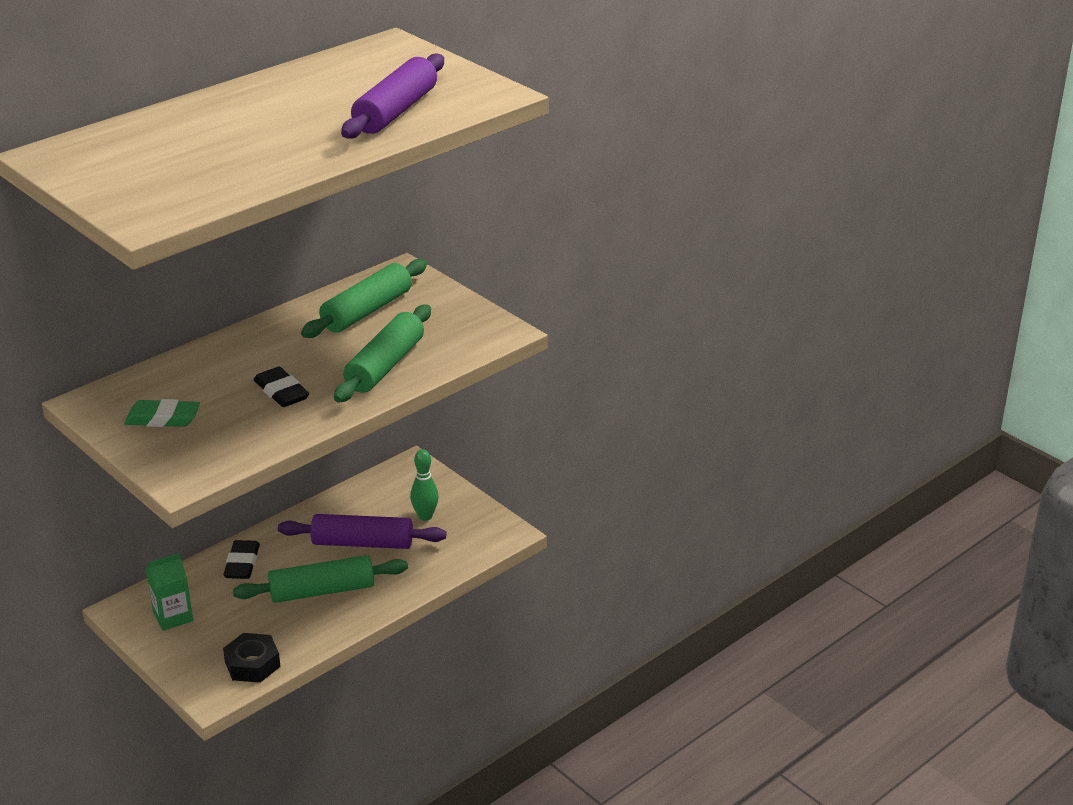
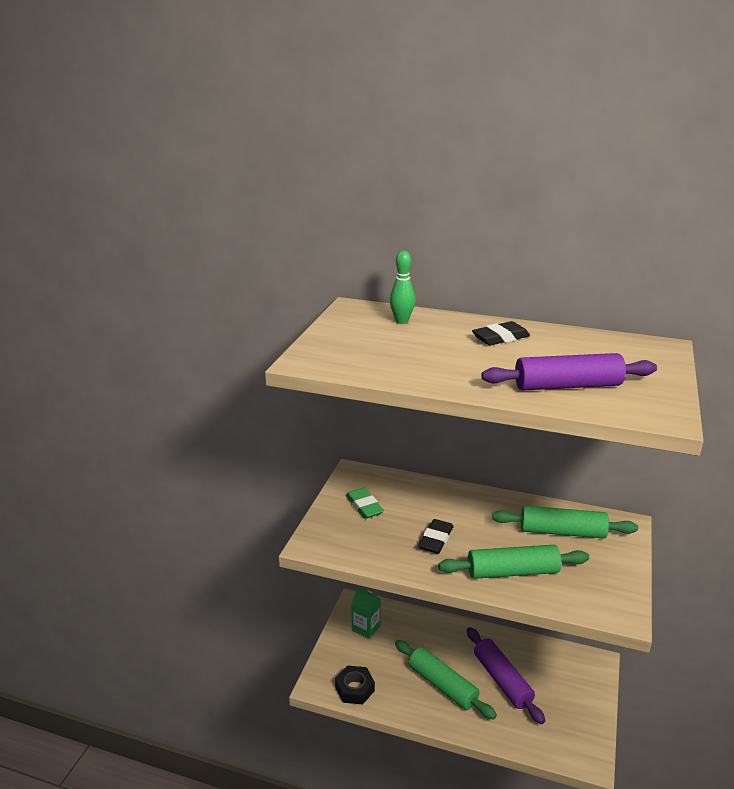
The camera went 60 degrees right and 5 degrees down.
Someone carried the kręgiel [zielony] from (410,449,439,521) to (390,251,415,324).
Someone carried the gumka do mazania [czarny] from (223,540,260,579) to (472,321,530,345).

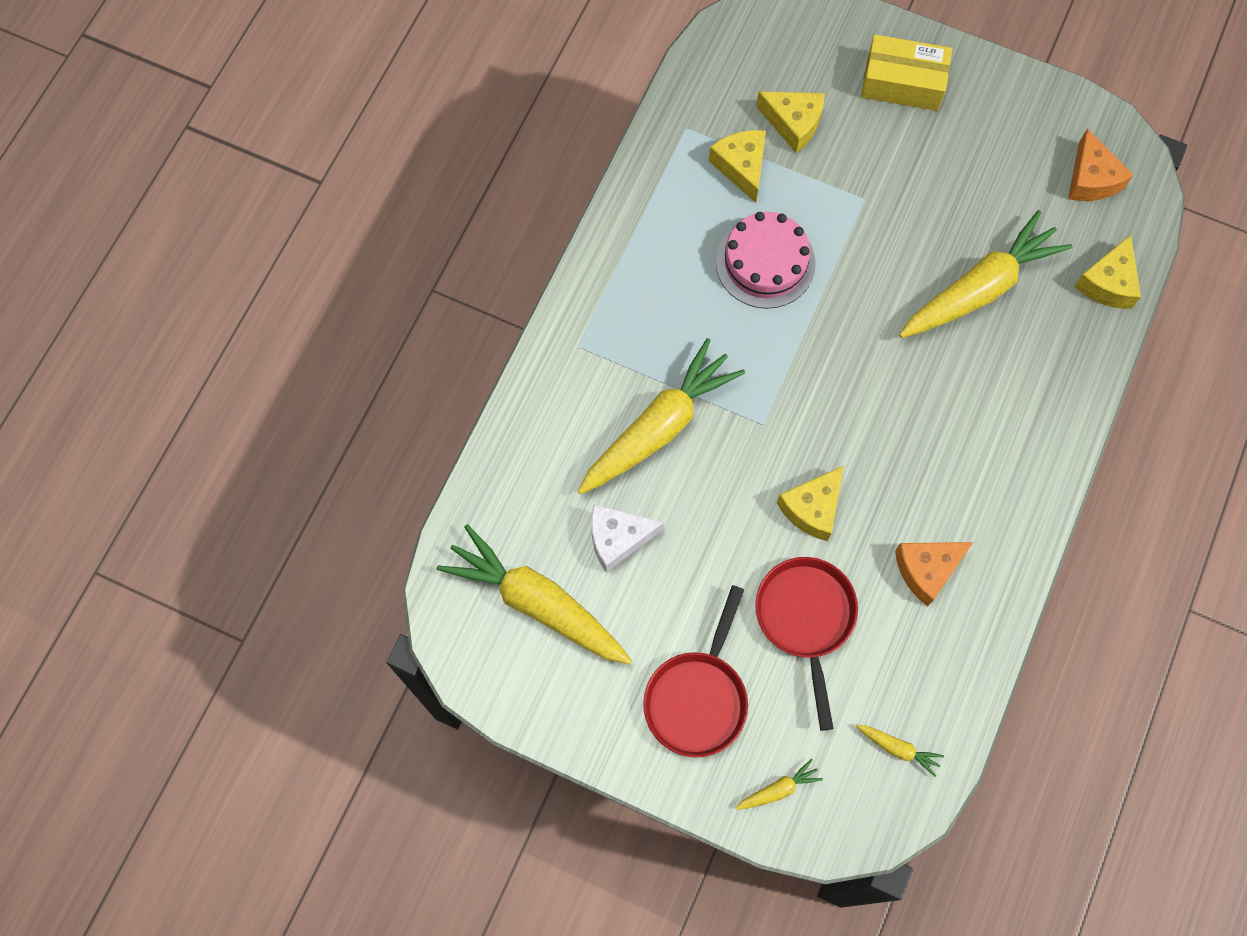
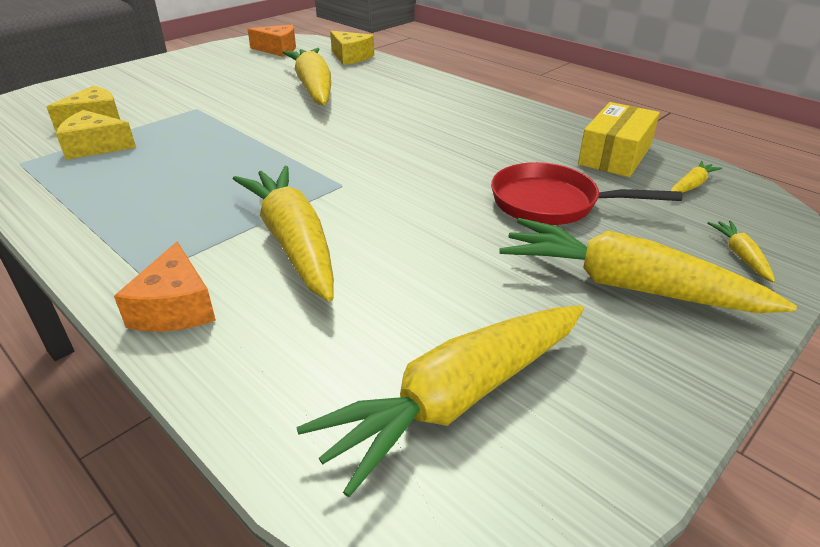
The camera went 70 degrees left and 35 degrees down.
Someone carried the ser [pomarańczowy] from (895,542,973,606) to (114,241,216,332).
Someone swapped the patelnia [czerwony] at (643,585,748,757) for the marchewka [żółty] at (499,218,797,313).
Someone carried the pudełko [żółty] from (861,35,952,111) to (578,102,660,177).
Someone took away the ser [biały] at (591,504,664,573).
Someone took away the tort [różowy] at (716,212,816,309).
Someone took away the ser [żółty] at (777,466,844,541).

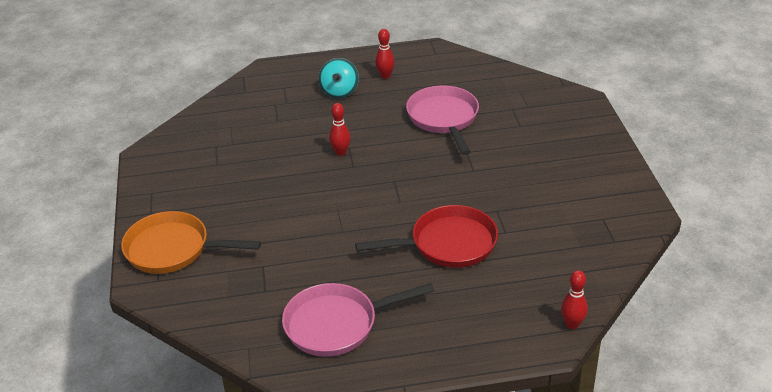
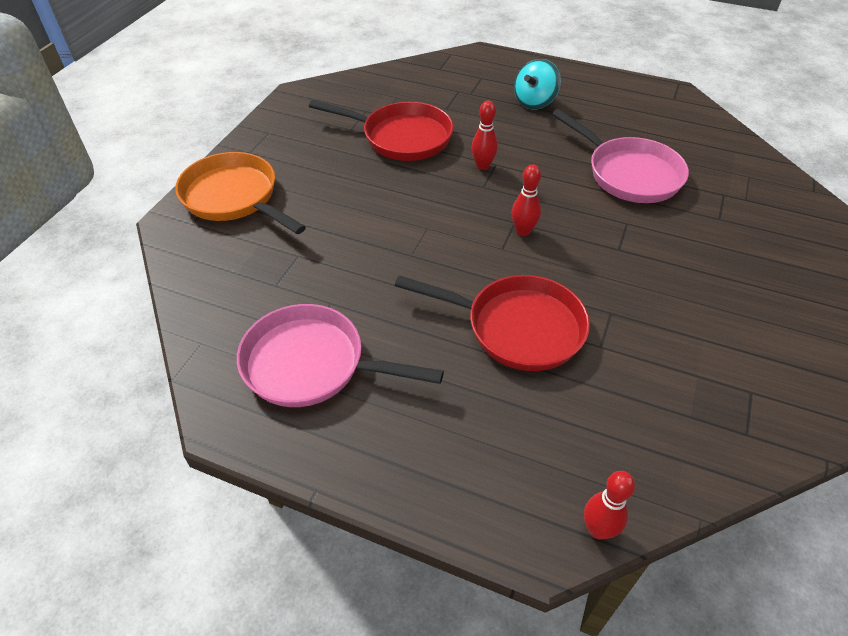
The camera went 30 degrees right and 10 degrees up.
Someone put down the patelnia [czerwony] at (309,100,453,161).
Someone carried the kręgiel [czerwony] from (375,29,395,79) to (512,164,541,236).
Someone rotated the patelnia [różowy] at (406,86,479,155) by 120 degrees clockwise.

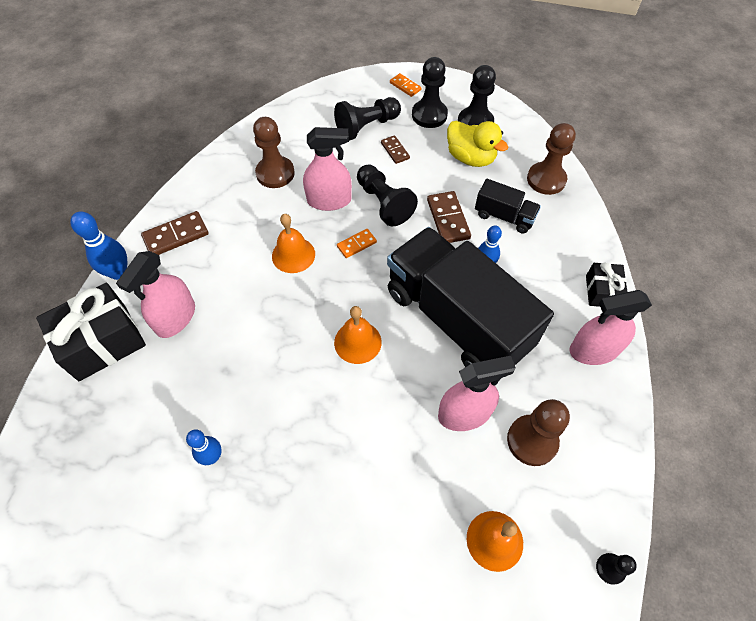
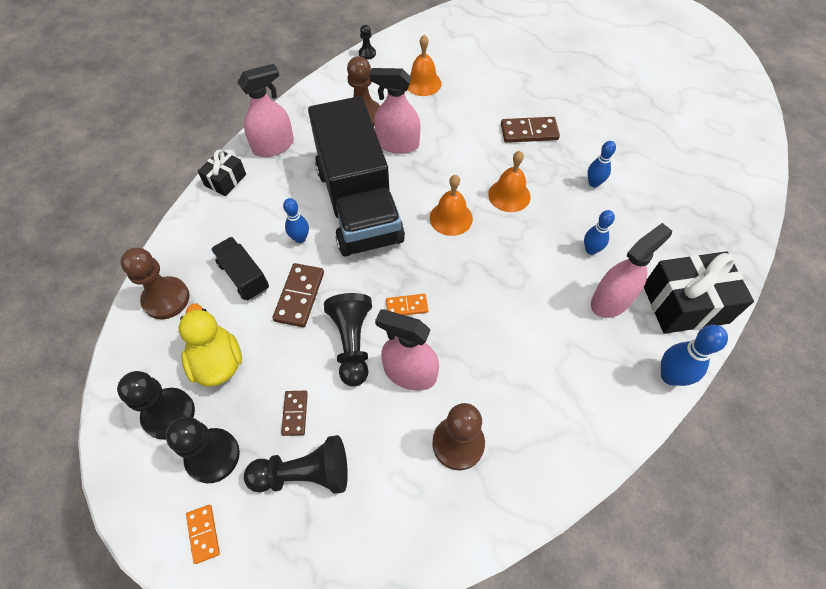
The camera went 155 degrees left and 0 degrees up.
Someone rotated the spryskiwacz [różowy] at (569,290,652,365) by 45 degrees counterclockwise.
Someone carried the dzwonek [pomarańczowy] from (272,214,315,273) to (488,151,530,212).
Someone carried the kostka domina [brązowy] from (141,211,209,255) to (501,117,560,143).
Someone put down the kręgiel [niebieski] at (584,210,615,255).

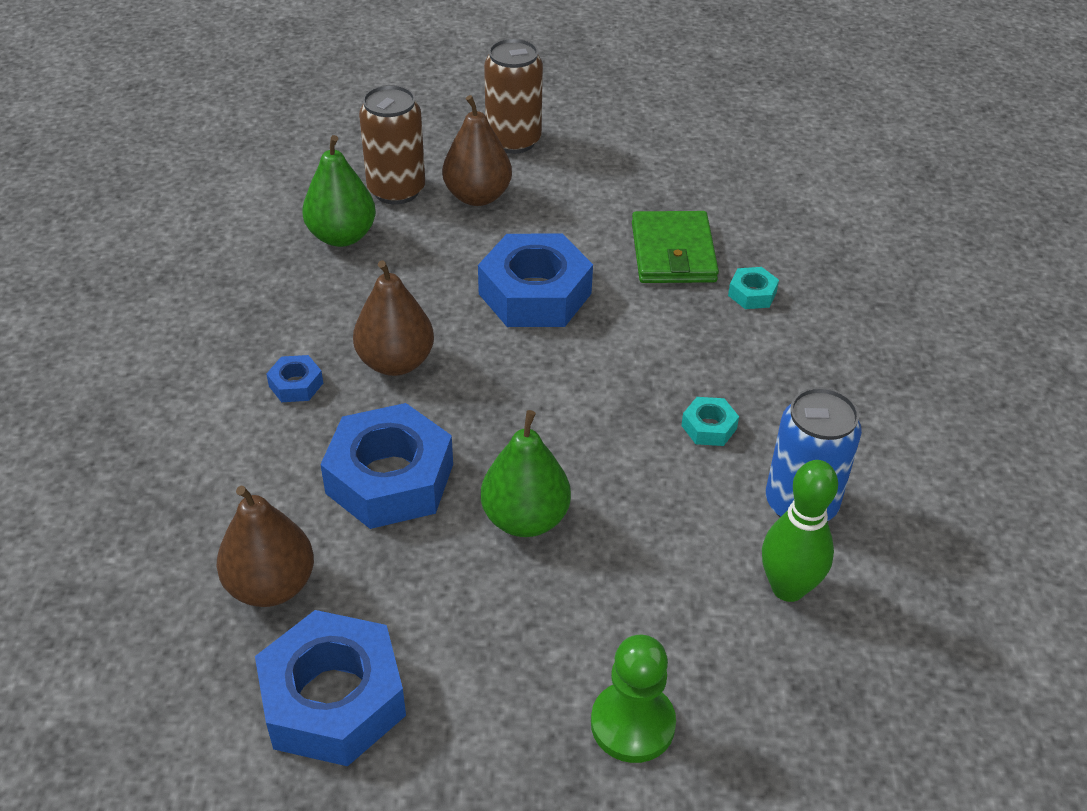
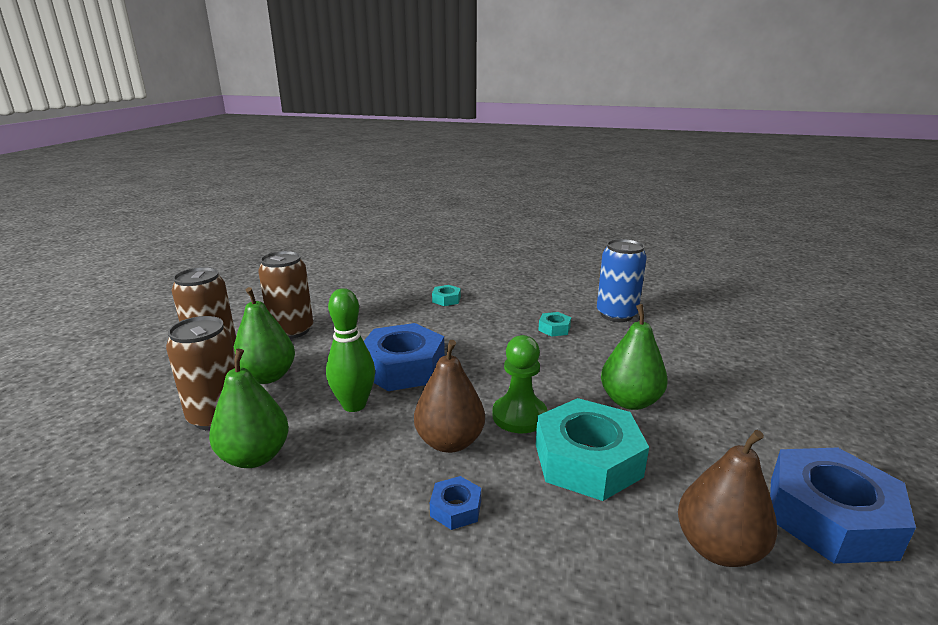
The camera went 75 degrees left and 20 degrees down.
Someone repainted the gruszka [brązowy] at (442,95,512,206), which became the gruszka [zielony] at (234,287,295,384).
Someone put down the puszka [brązowy] at (258,251,313,339).
Someone carried the kręgiel [zielony] from (762,460,838,602) to (326,288,375,412).
Someone carried the pionek [zielony] from (591,635,676,763) to (492,335,547,433).
Someone repainted the nakrętka [niebieski] at (320,403,453,529), which became the nakrętka [turkusowy] at (536,398,649,501).
Someone took away the portfel [zielony] at (632,211,719,283).

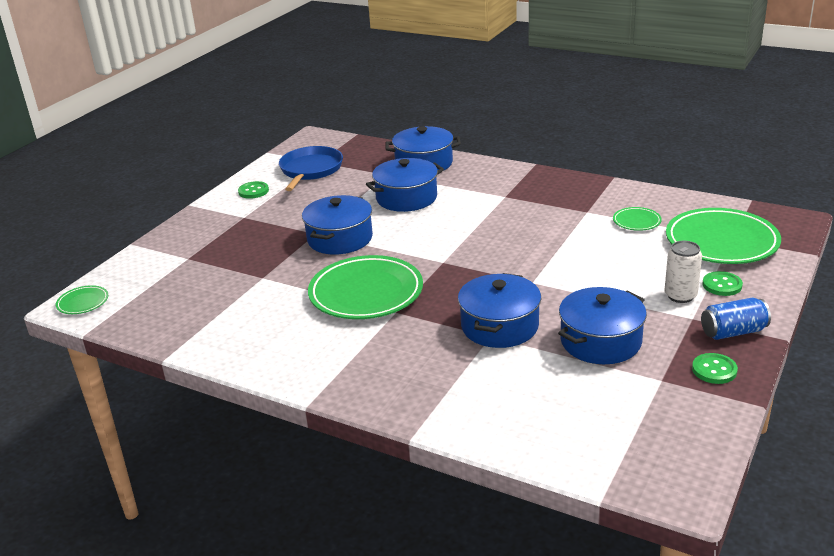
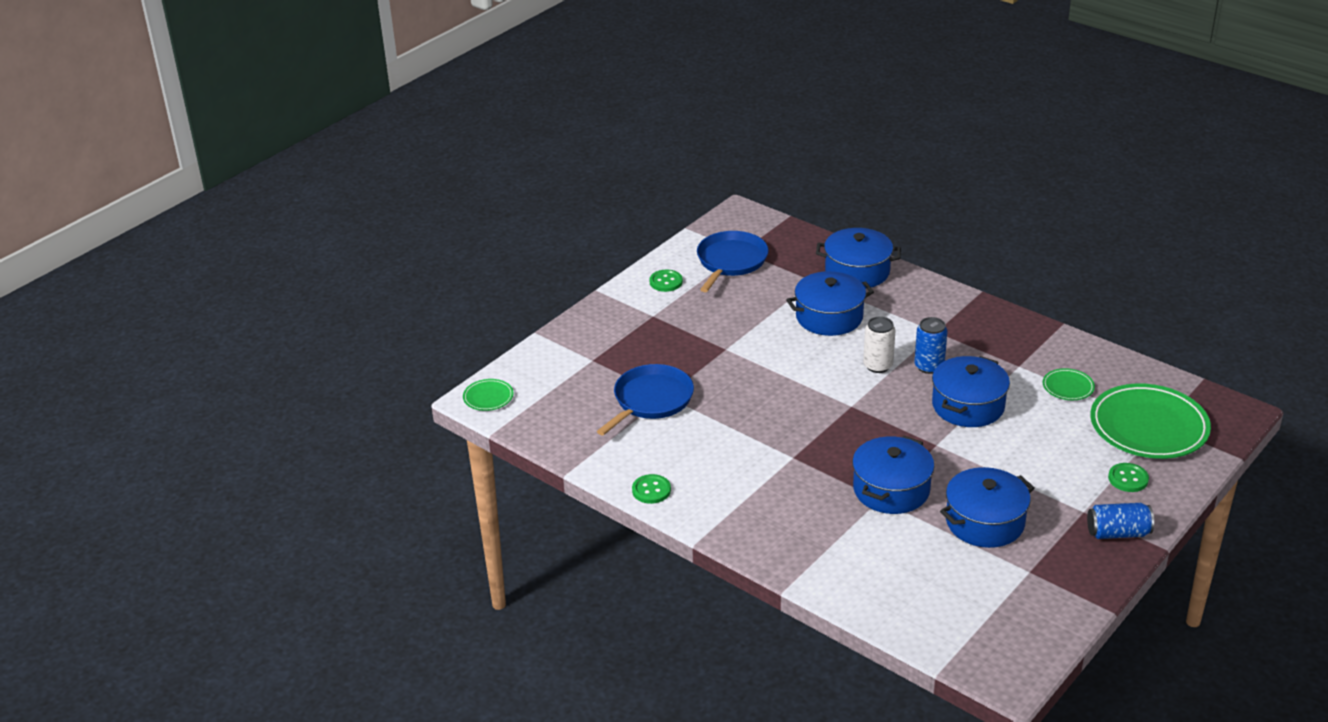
The camera went 10 degrees right and 5 degrees up.
Someone put down the patelnia [niebieski] at (597,364,694,436).
Someone carried the guzik [zielony] from (692,353,738,384) to (632,474,671,504).
Someone carried the puszka [biały] from (665,241,702,303) to (863,317,895,373).
Someone put down the puszka [niebieski] at (914,317,947,374).
Someone carried the garnek [niebieski] from (302,195,373,255) to (932,356,1010,427).
Someone took away the talerz [zielony] at (308,255,423,319).

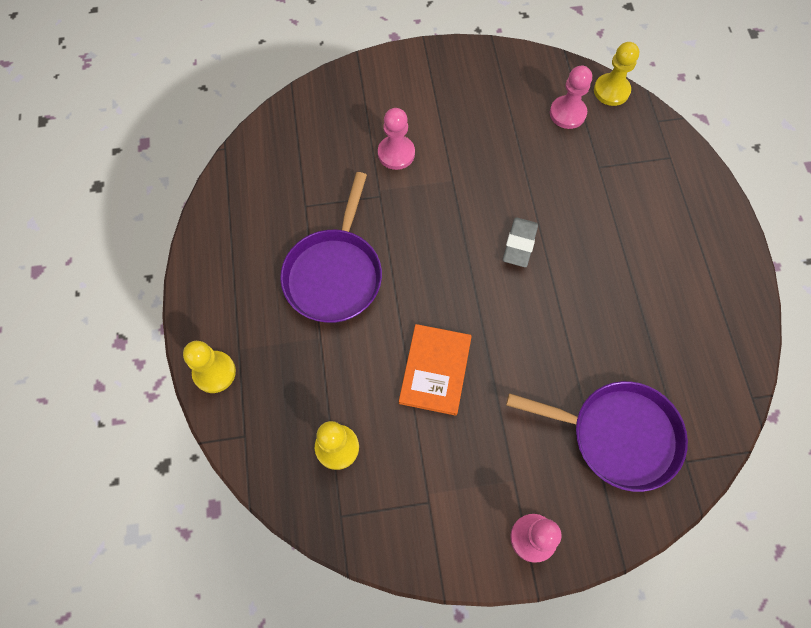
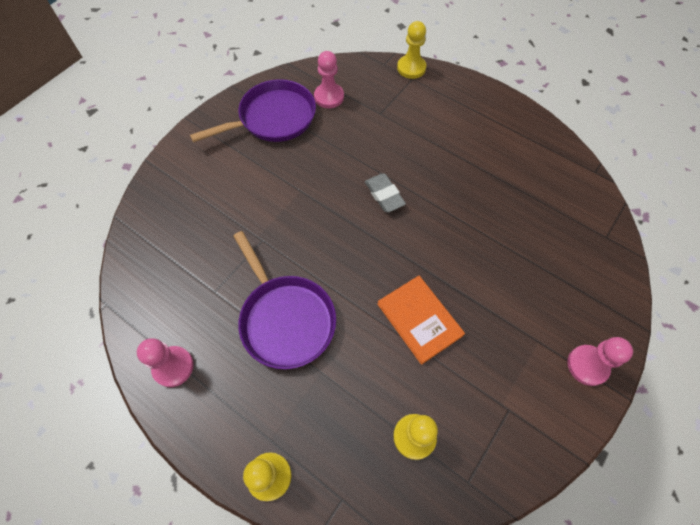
The camera went 45 degrees left and 5 degrees down.
Someone carried the pionek [różowy] from (378,108,415,170) to (137,338,194,387).
Someone carried the patelnia [fioletowy] from (506,381,688,492) to (190,79,316,142).
Someone carried the pionek [żółty] from (594,42,639,106) to (397,21,426,79).

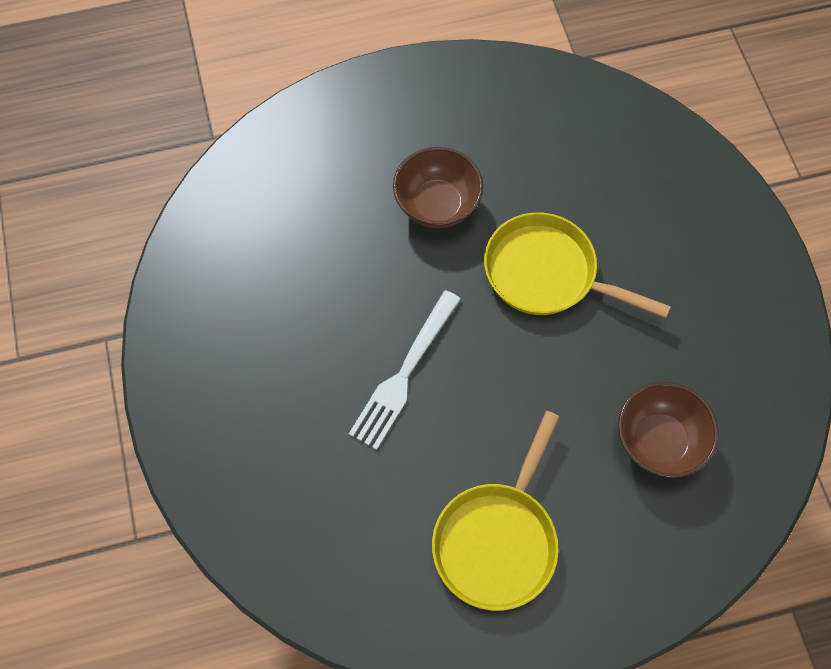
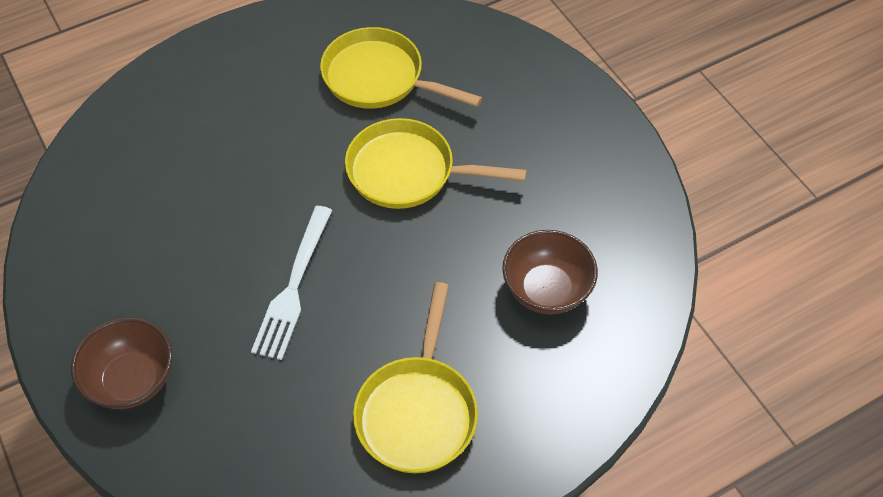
The camera went 15 degrees left and 10 degrees down.
Someone carried the miska [brązowy] from (393,147,483,228) to (71,318,172,409).
Someone put down the patelnia [żółty] at (320,27,482,109).

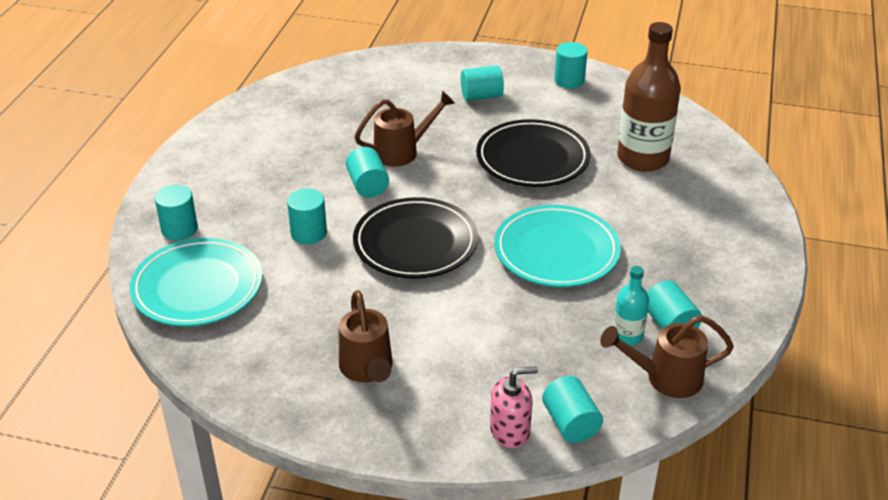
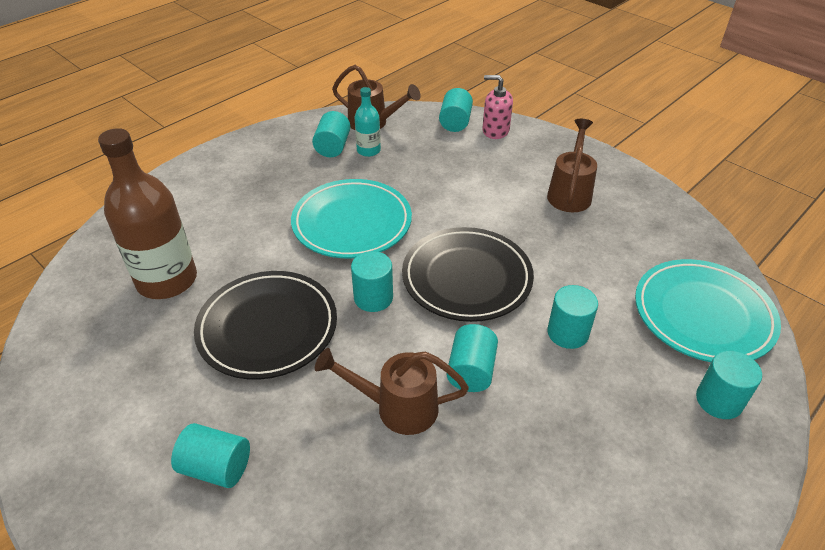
The camera went 150 degrees left and 5 degrees up.
Someone carried the walec [turkusowy] from (554,42,588,89) to (351,251,393,312).

